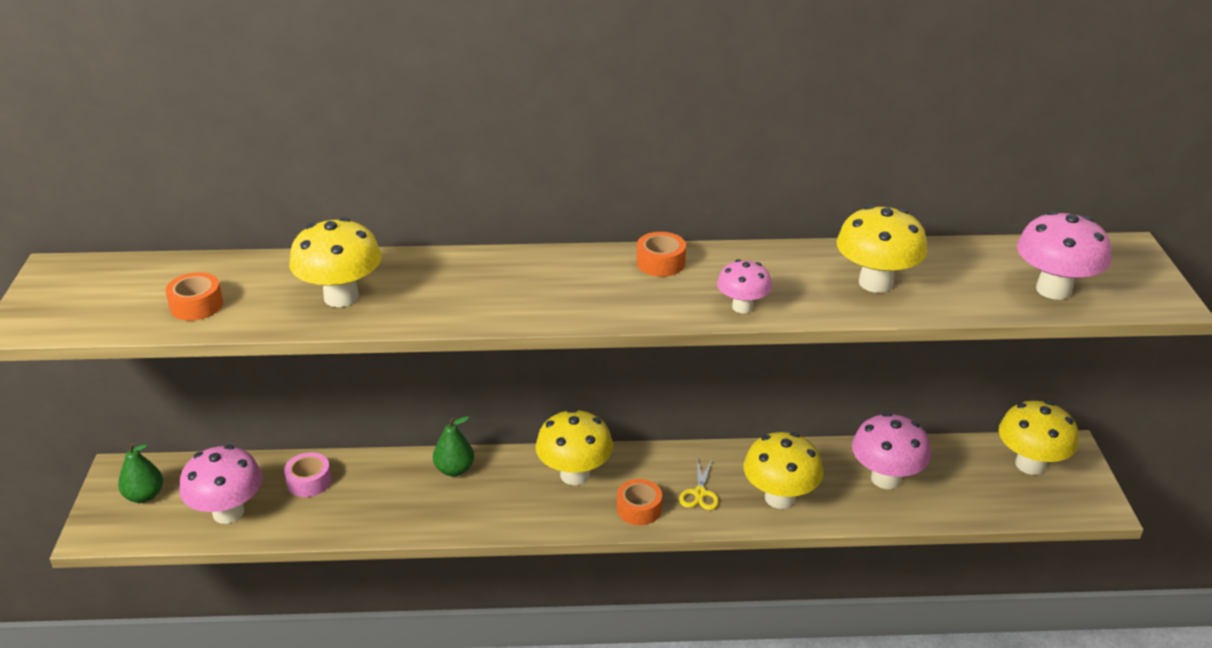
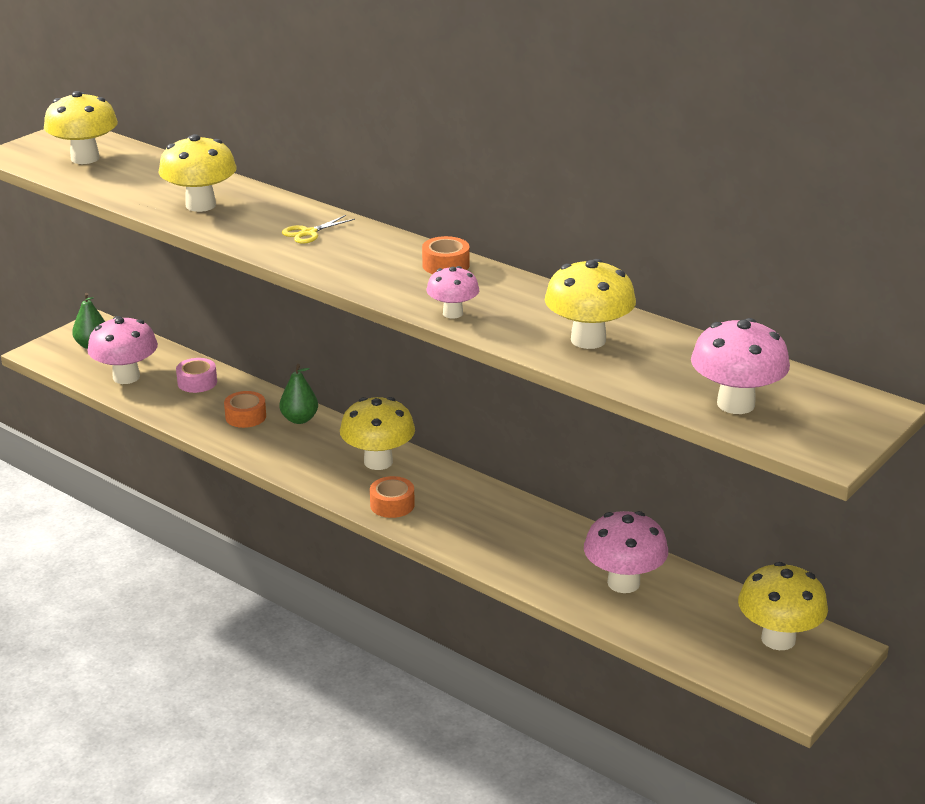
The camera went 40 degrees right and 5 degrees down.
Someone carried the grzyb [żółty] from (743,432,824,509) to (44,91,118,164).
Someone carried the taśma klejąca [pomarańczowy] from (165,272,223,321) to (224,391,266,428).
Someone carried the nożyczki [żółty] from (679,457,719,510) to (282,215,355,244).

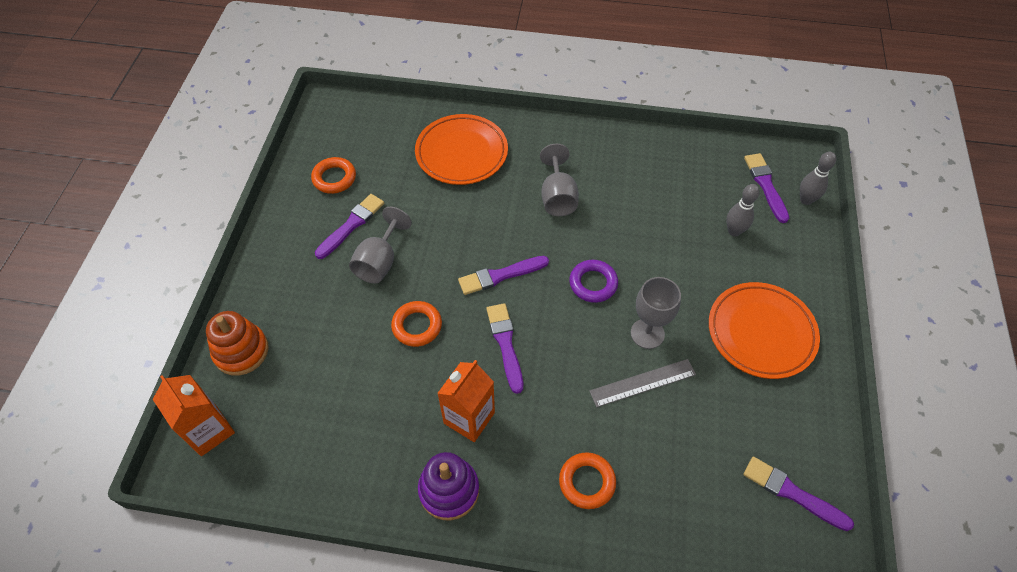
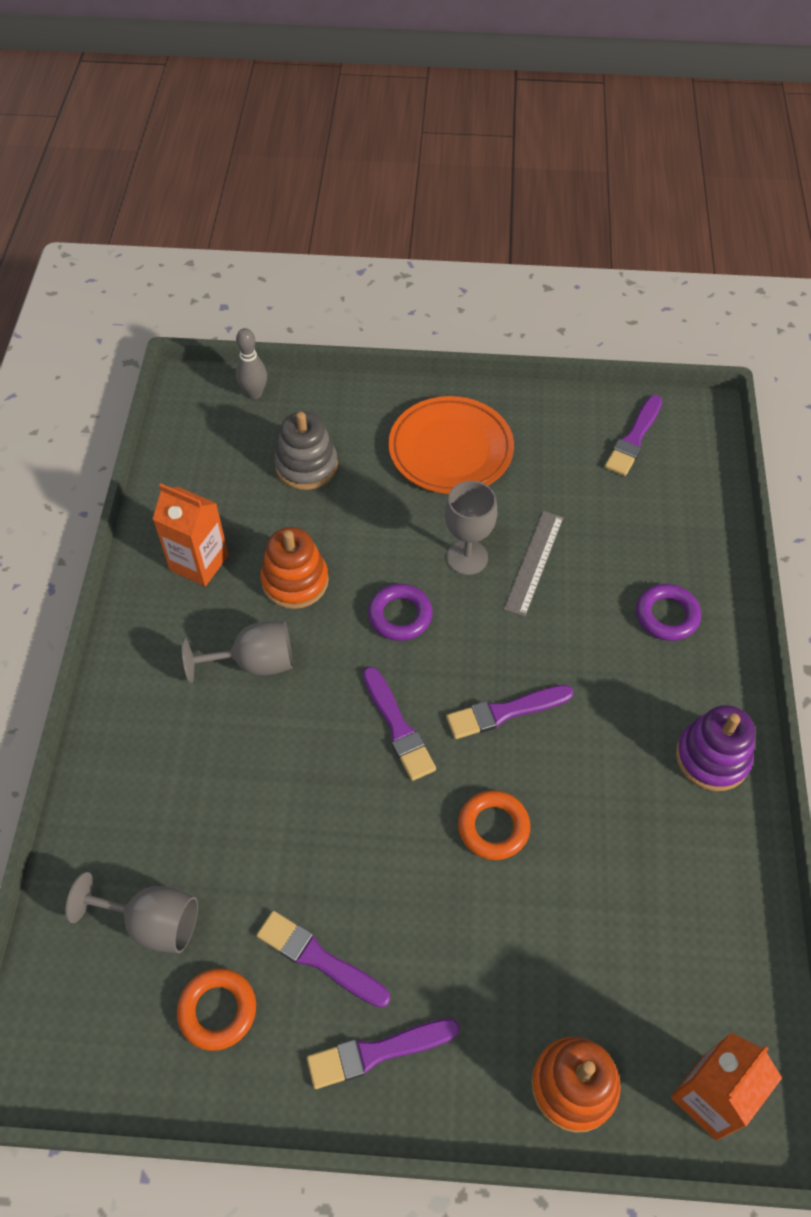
The camera went 95 degrees left and 0 degrees up.
Someone carried the kielich [szary] from (349,207,412,284) to (65,872,198,953).
Someone carried the karton mleka [pomarańczowy] from (437,360,495,442) to (153,484,229,586).
Someone put down the zabawka nakładanka [pomarańczowy] at (260,527,329,609).
Someone swapped the kręgiel [szary] at (726,184,760,236) for the zabawka nakładanka [szary] at (274,411,338,490).
Someone carried the pędzel [fioletowy] from (744,153,789,223) to (307,1018,460,1089).
Someone rotated the linijka [szary] at (590,359,696,407) by 45 degrees clockwise.
Someone repainted the pierścień [pomarańczowy] at (559,452,616,509), which became the pierścień [fioletowy] at (636,584,701,641).
Someone took away the talerz [pomarańczowy] at (415,114,508,185).

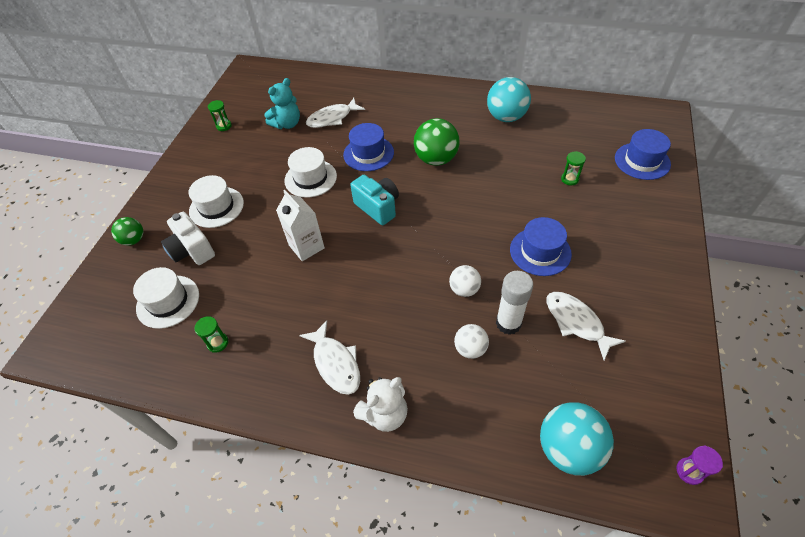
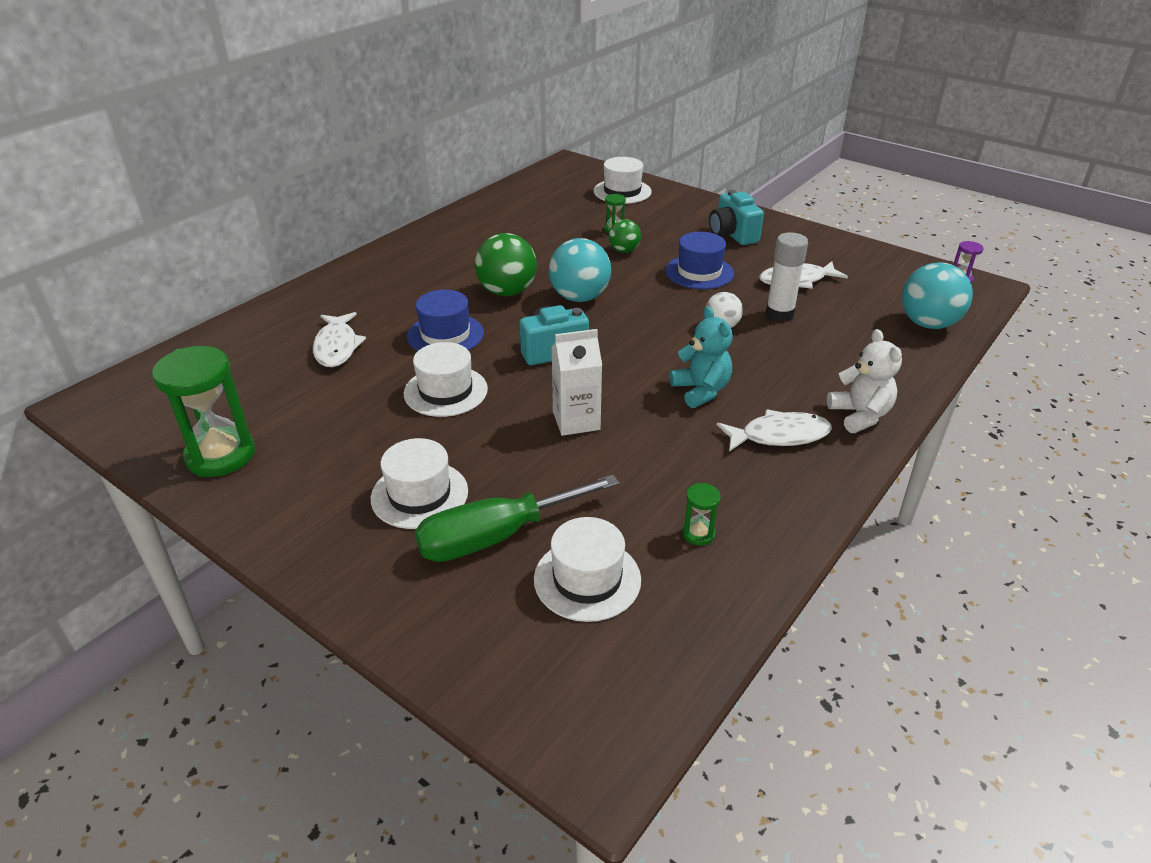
The camera went 70 degrees left and 15 degrees down.
Someone scaled the klepsydra [zielony] at (208,100,232,131) by 2.25.
Someone swapped the aparat fotograficzny [biały] at (161,212,215,265) for the śrubokręt [zielony] at (415,475,619,562).
Someone carried the piłka [turkusowy] from (487,77,531,122) to (549,238,611,302).
Someone repainted the kapelusz [niebieski] at (615,129,671,180), which became the kapelusz [biały] at (593,157,652,204).
Someone carried the piłka [zielony] from (111,217,143,246) to (609,219,641,253).
Someone carried the miś [turkusowy] from (264,78,300,129) to (670,306,733,408).
Someone put down the aparat fotograficzny [turkusowy] at (709,190,764,245).
Someone took away the piłka [biały] at (454,324,489,359).

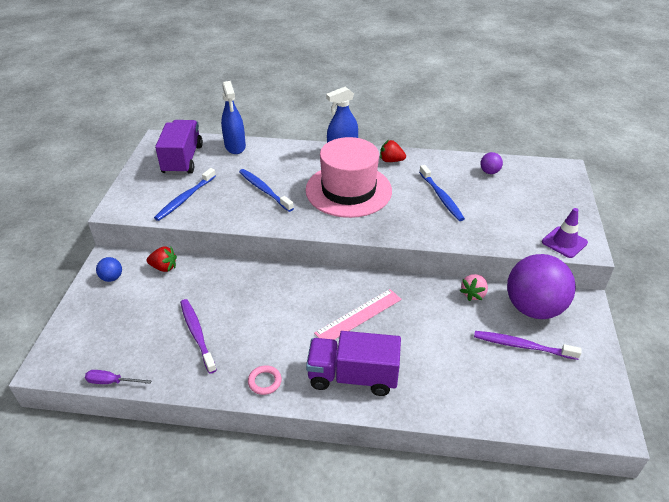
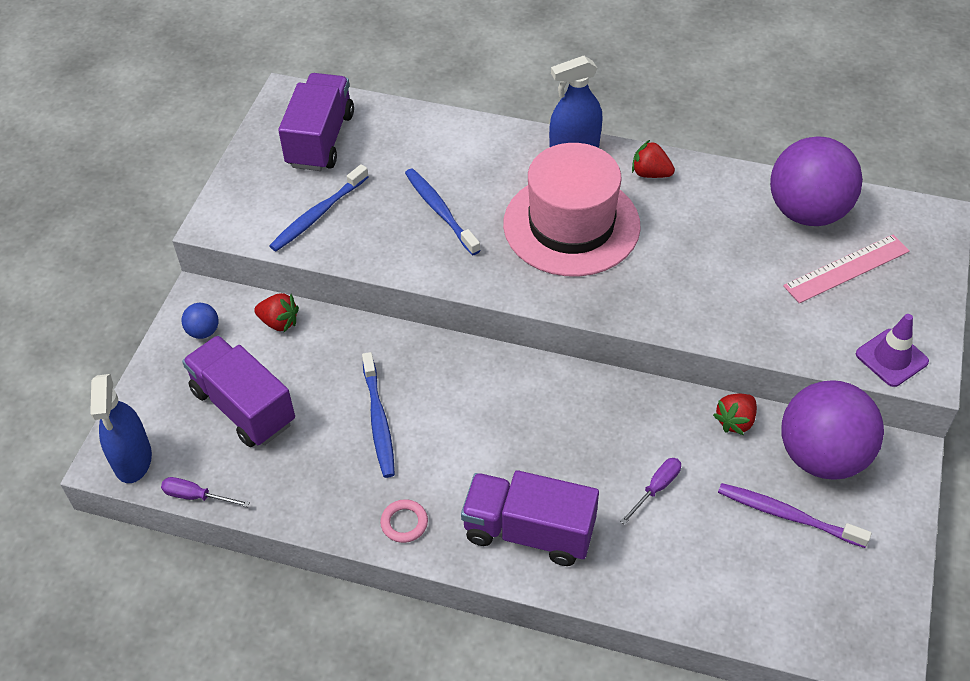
The camera went 10 degrees right and 10 degrees up.
Someone carried the spryskiwacz [niebieski] from (221,81,246,154) to (90,374,152,483).
Someone put down the ciężarówka [fioletowy] at (182,335,295,447).
Someone carried the szczoteczka do zębów [niebieski] from (419,165,465,221) to (362,352,395,478).
Someone put down the śrubokręt [fioletowy] at (620,458,681,525).
Someone repainted the truskawka [różowy] at (460,274,488,301), which became the truskawka [czerwony] at (713,394,757,435).
Someone scaled the piłka [fioletowy] at (480,152,503,174) by 2.46.
Someone carried the linijka [różowy] from (314,289,402,340) to (783,235,910,303).
Someone took away the szczoteczka do zębów [fioletowy] at (180,299,217,374).

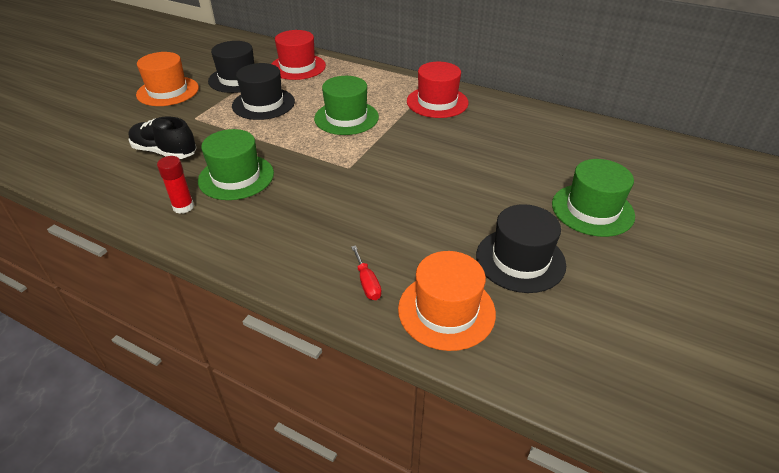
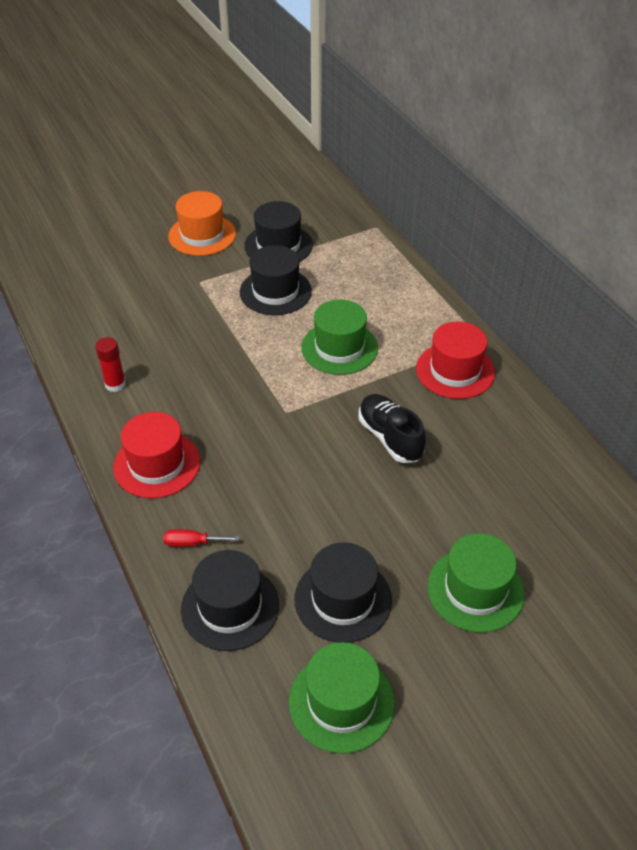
The camera went 35 degrees right and 5 degrees up.
Someone carried the kapelusz [czerwony] from (271,30,326,80) to (113,412,200,498).
Someone rotated the śrubokręt [czerwony] at (351,245,381,300) by 75 degrees clockwise.
Someone repainted the kapelusz [pomarańczowy] at (398,251,496,351), which became the kapelusz [czarny] at (181,550,279,651).
Someone carried the kapelusz [zielony] from (198,129,274,200) to (289,642,395,754).
Someone carried the but [czarny] from (129,116,197,159) to (358,394,426,463).

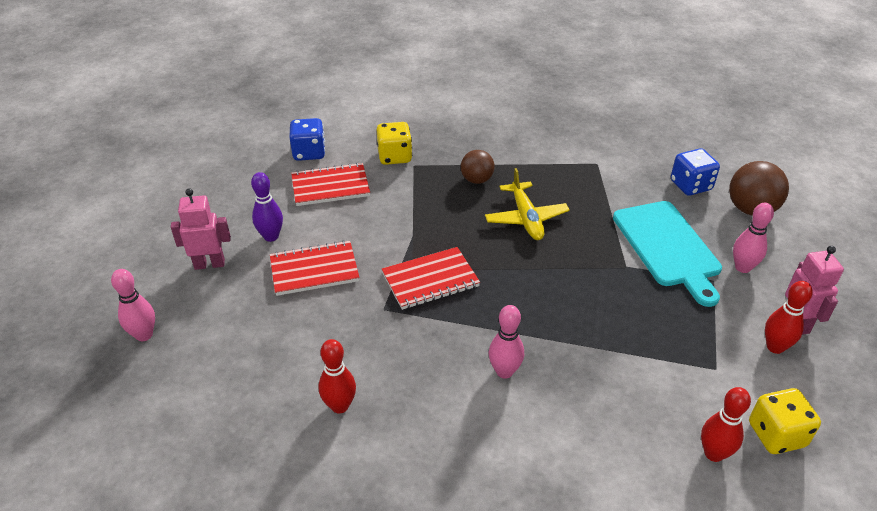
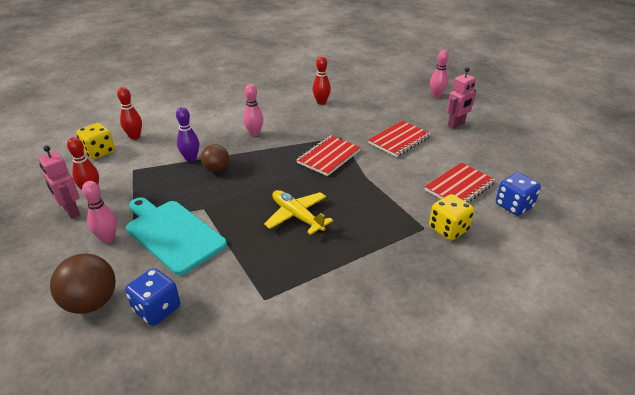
The camera went 150 degrees right and 5 degrees down.
Someone carried the kręgiel [fioletowy] from (251,172,283,242) to (176,107,199,162).
Someone carried the piłka [brązowy] from (461,150,495,184) to (201,144,229,172).

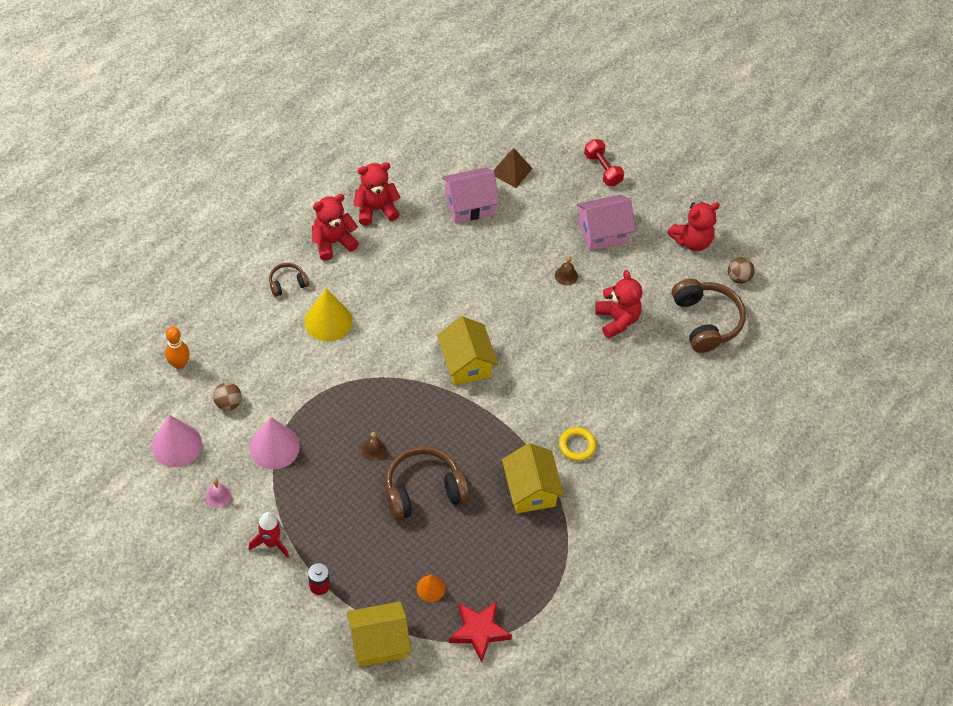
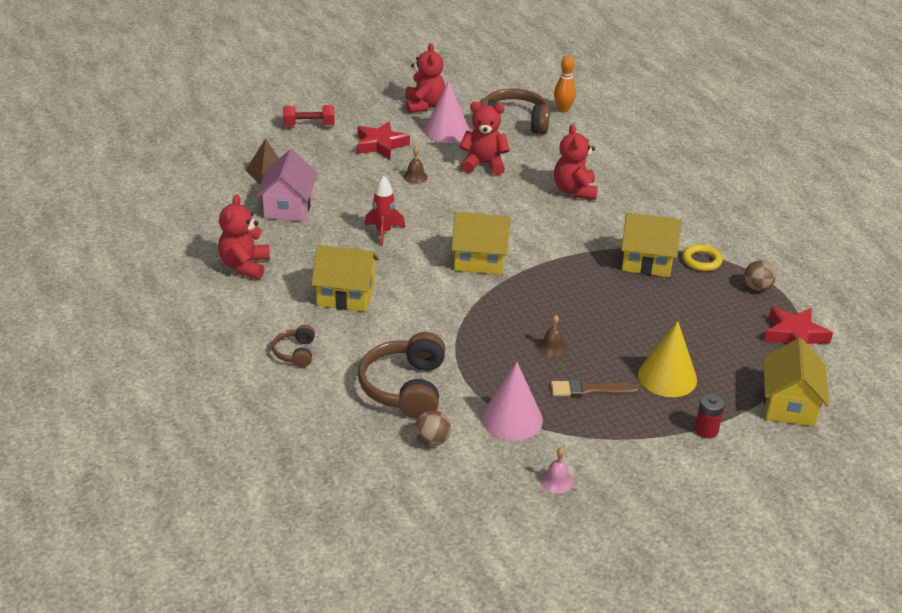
The camera went 65 degrees left and 20 degrees down.
Someone put down the domek [żółty] at (311,245,379,312).
Someone swapped the domek [różowy] at (576,195,636,251) for the gwiazda [czerwony] at (357,121,410,159).
Someone carried the słuchawki [brązowy] from (386,446,469,520) to (358,332,446,419).
Someone carried the rakieta [czerwony] from (248,512,289,558) to (364,176,405,246).
Someone carried the stożek [różowy] from (152,415,202,467) to (424,81,470,143).
Someone put down the pędzel [brązowy] at (551,380,639,397).
Someone carried the kręgiel [pomarańczowy] from (165,327,190,369) to (554,55,576,113).
Someone carried the miś [czerwony] from (312,194,359,261) to (554,124,598,200).
Someone carried the stożek [żółty] from (304,289,352,341) to (638,321,697,397).
Someone carried the pierścień [żółty] from (559,427,596,461) to (682,244,723,271).
Someone carried the piłka [brązowy] from (728,257,755,284) to (744,260,776,291).
Someone took away the stożek [pomarańczowy] at (417,574,445,602).

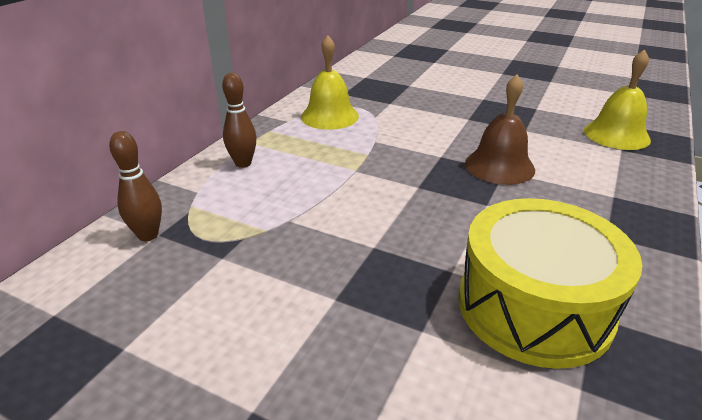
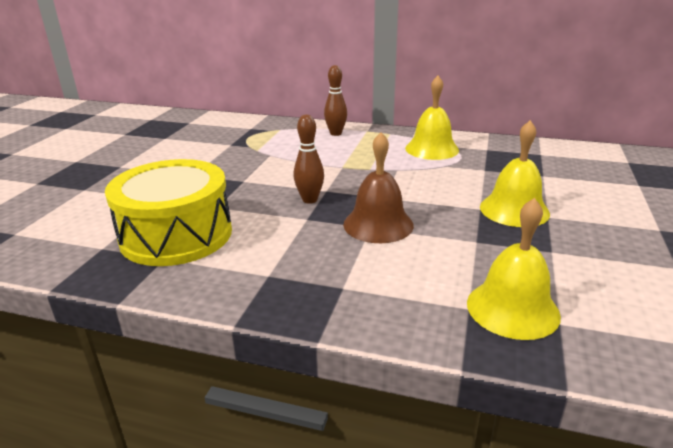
The camera went 80 degrees right and 5 degrees down.
Someone carried the kręgiel [brązowy] from (109,131,162,241) to (293,114,324,204).
Someone put down the dzwonek [żółty] at (480,120,550,227).

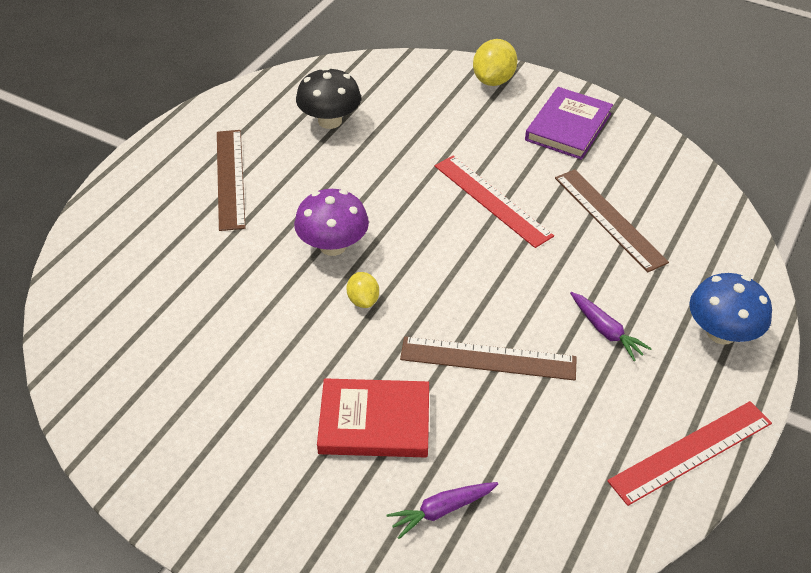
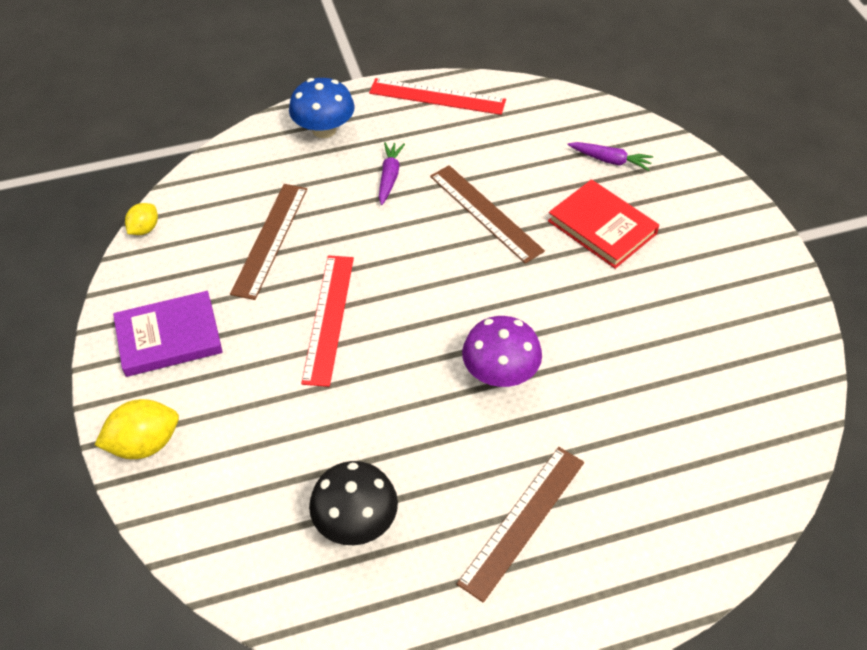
The camera went 135 degrees left and 5 degrees up.
Someone carried the cytryna [żółty] from (346,272,379,308) to (125,203,158,235).

